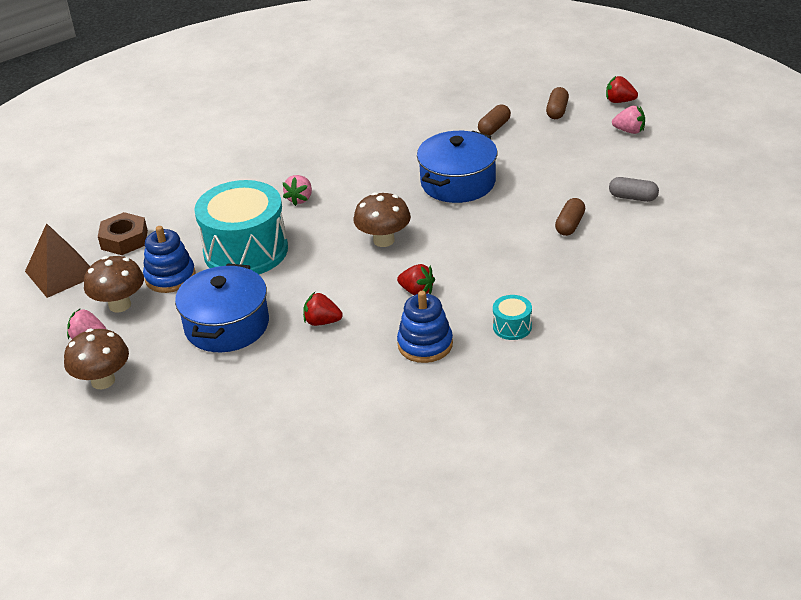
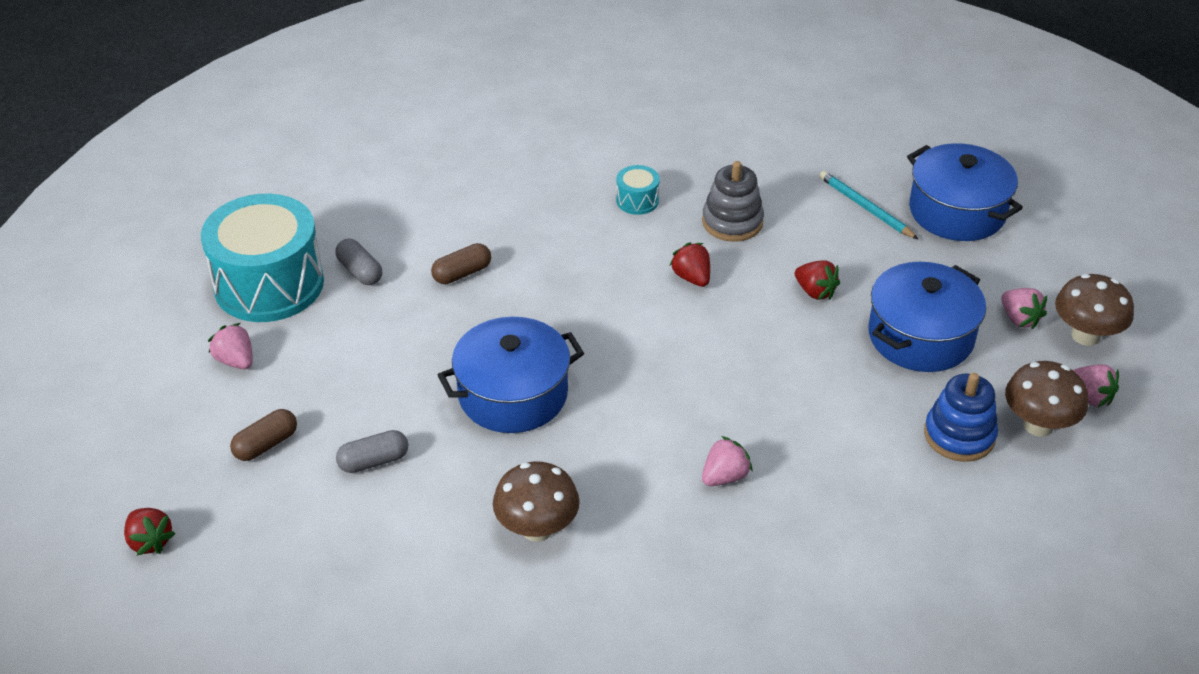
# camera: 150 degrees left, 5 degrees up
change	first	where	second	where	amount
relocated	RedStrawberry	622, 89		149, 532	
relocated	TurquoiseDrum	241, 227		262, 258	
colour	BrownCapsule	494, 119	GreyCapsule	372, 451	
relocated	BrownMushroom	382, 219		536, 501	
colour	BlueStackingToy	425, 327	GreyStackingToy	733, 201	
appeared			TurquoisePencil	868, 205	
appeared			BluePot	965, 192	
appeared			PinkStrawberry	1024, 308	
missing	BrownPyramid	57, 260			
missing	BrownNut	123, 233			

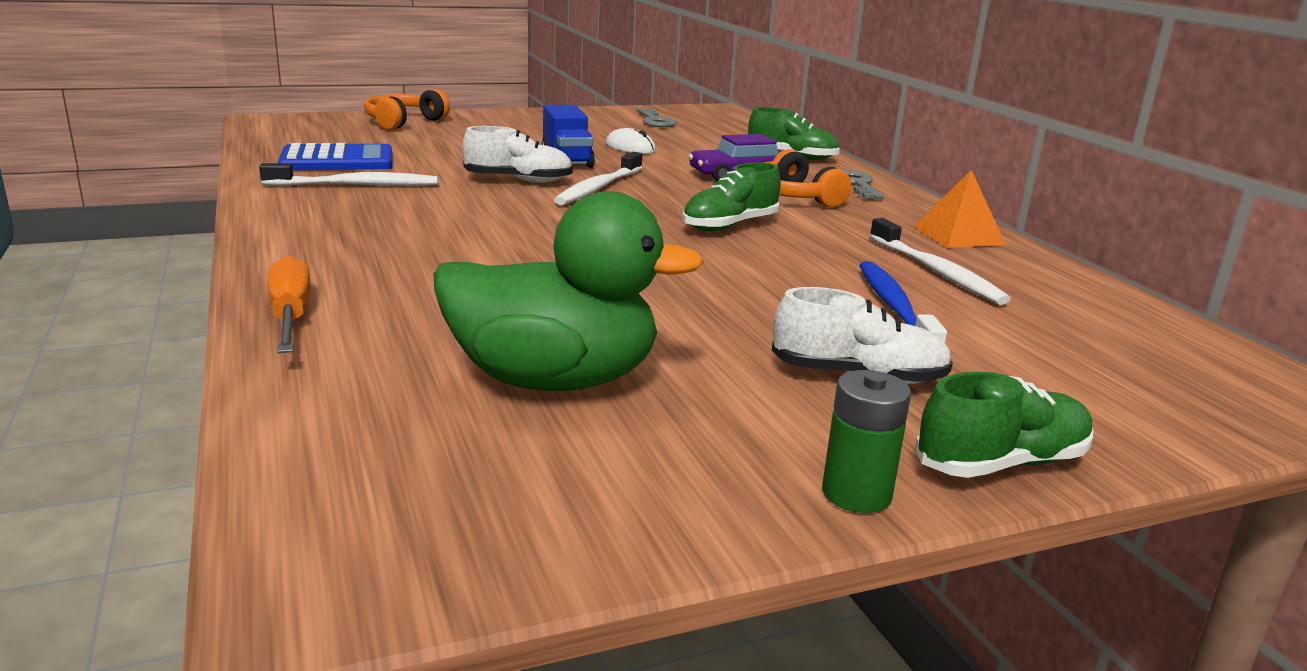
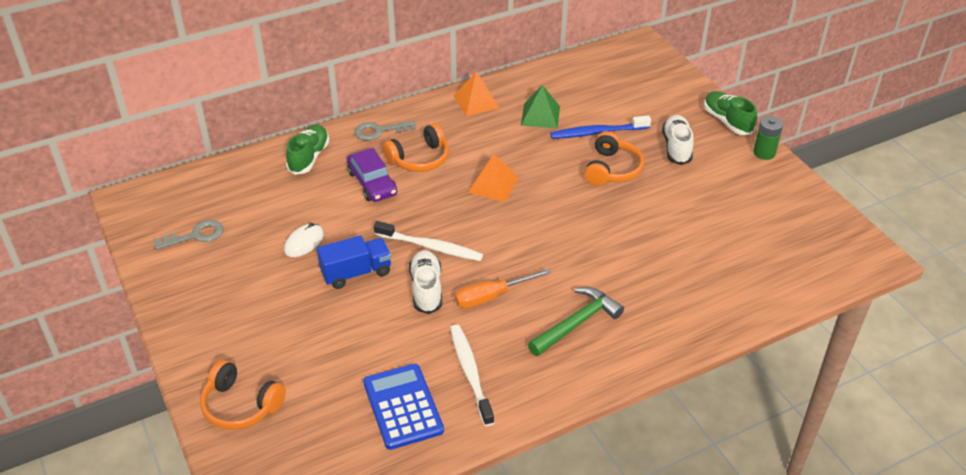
# camera: 95 degrees left, 20 degrees up
change	first	where	second	where	amount
relocated	OrangeScrewdriver	289, 304		503, 288	
exchanged	GreenShoe	731, 196	OrangePyramid	493, 178	
exchanged	WhiteToothbrush	940, 261	GreenPyramid	540, 107	
appeared			GreenHammer	576, 321	
appeared			OrangeHeadphones	614, 158	
missing	GreenDuck	569, 291			

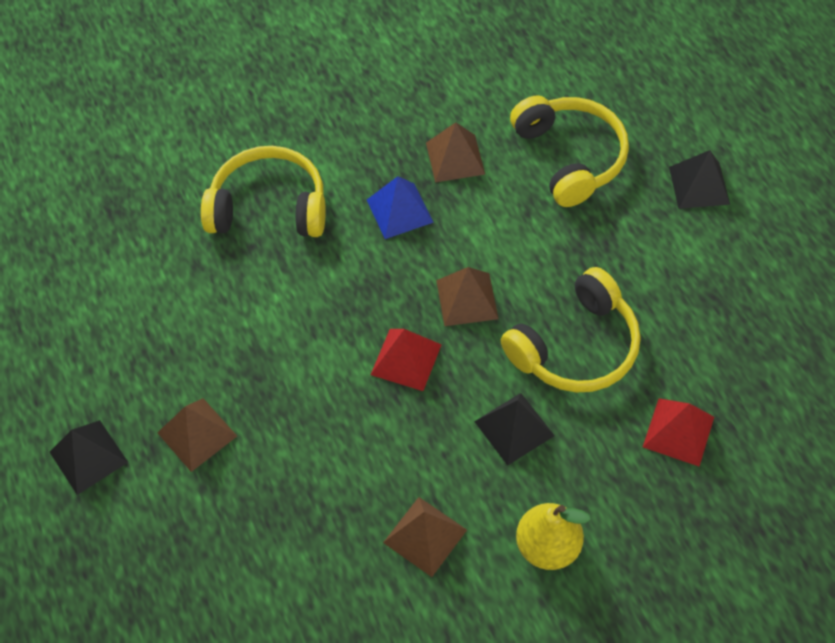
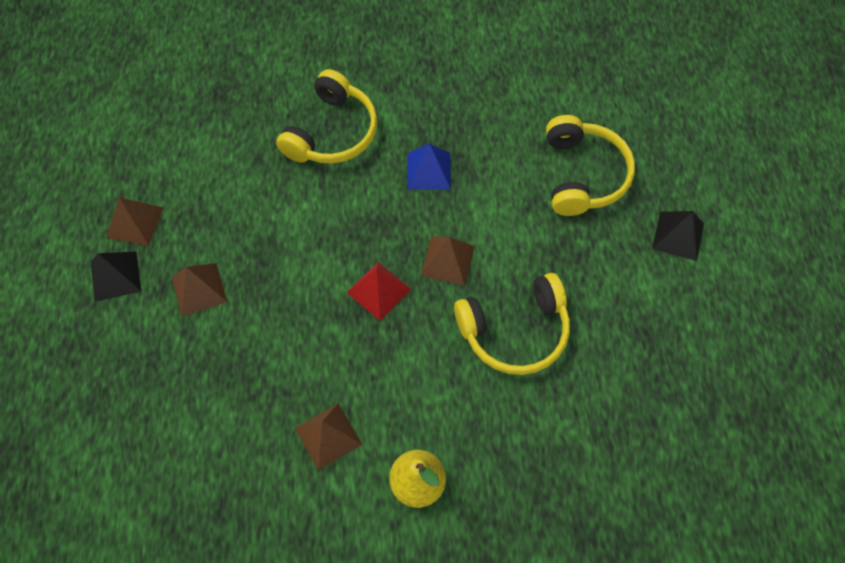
# camera: 20 degrees right, 5 degrees up
change	first	where	second	where	amount
relocated	BrownPyramid	455, 152		134, 221	
spun	YellowHeadphones	263, 191		327, 116	90 degrees clockwise
missing	BlackPyramid	514, 429			
missing	RedPyramid	678, 432			

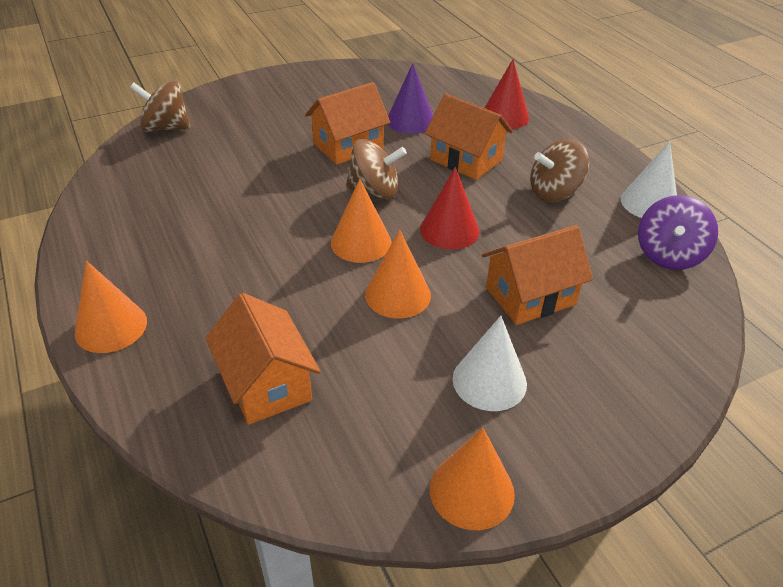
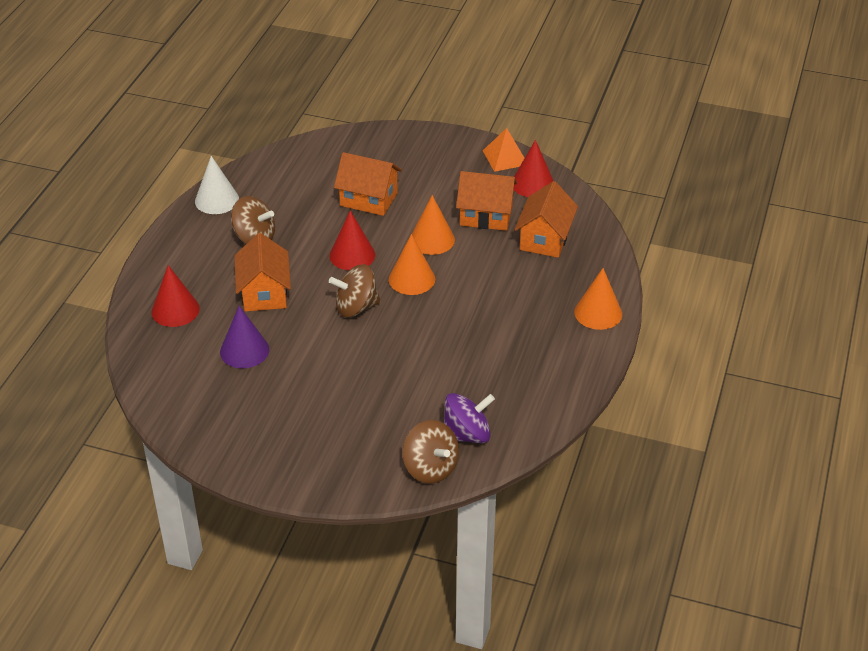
# camera: 135 degrees left, 0 degrees up
change	first	where	second	where	amount
spun	BrownSpinningTop	376, 169		355, 290	60 degrees counterclockwise
relocated	PurpleSpinningTop	678, 232		469, 418	
relocated	OrangeHouse	347, 123		486, 201	
exchanged	OrangeCone	472, 478	OrangePyramid	503, 150	
appeared			RedCone	534, 168	
missing	WhiteCone	490, 363			

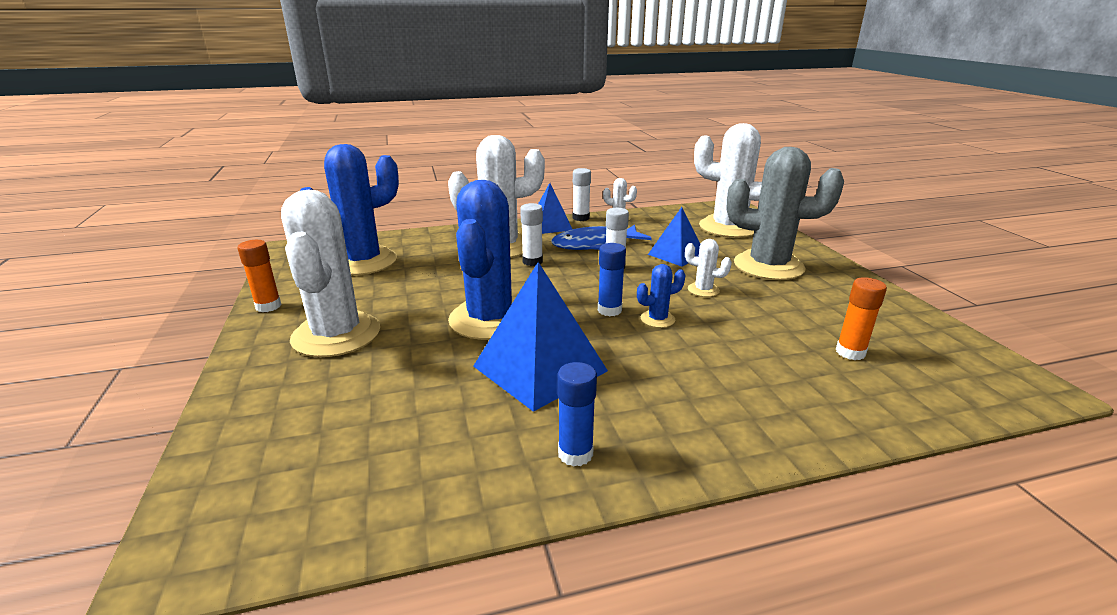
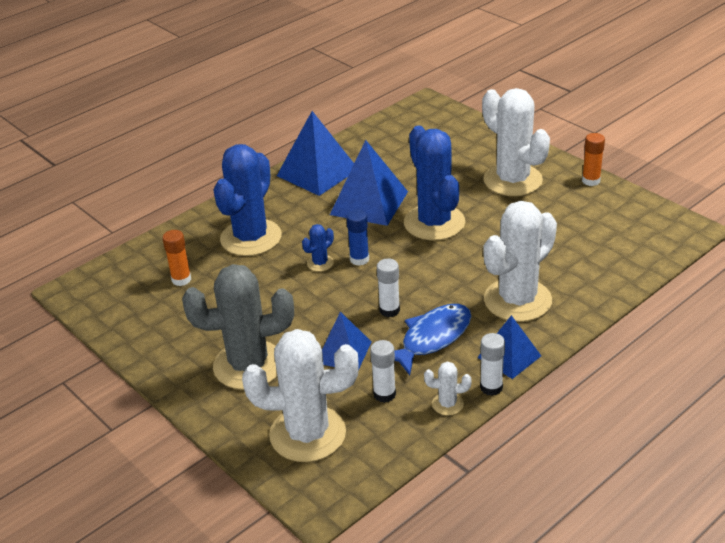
# camera: 155 degrees right, 10 degrees up
change	first	where	second	where	amount
relocated	BlueCactus	349, 209		248, 200	
exchanged	BlueGlueStick	577, 414	BluePyramid	315, 153	
relocated	WhiteGlueStick	531, 234		383, 371	
missing	WhiteCactus	708, 268			

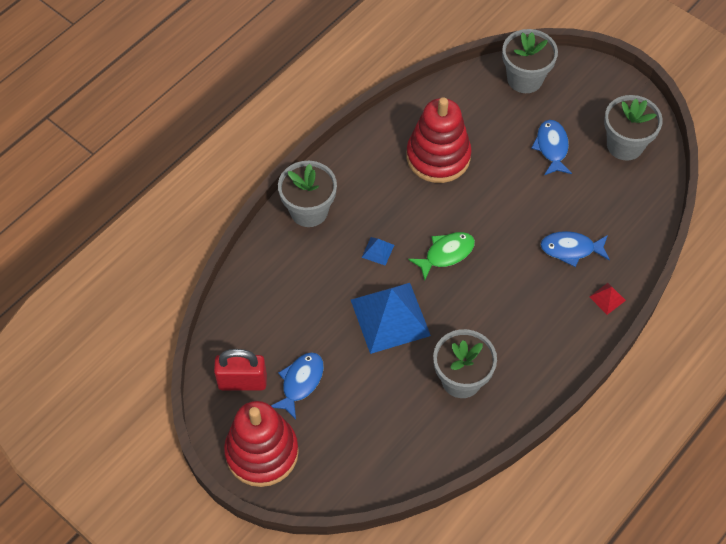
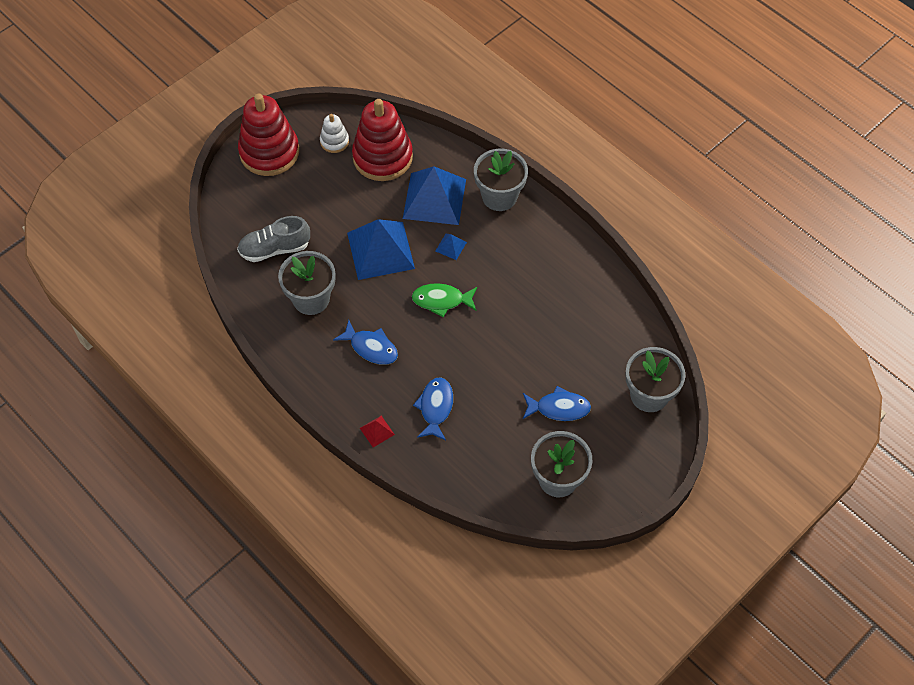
# camera: 95 degrees right, 0 degrees up
change	first	where	second	where	amount
appeared			GreyShoe	273, 239	
exchanged	RedPadlock	240, 370	WhiteStackingToy	334, 133	
relocated	BlueFish	297, 386		365, 342	
relocated	RedStackingToy	439, 140		382, 140	
appeared			BluePyramid	434, 195	
spun	GreenFish	441, 256		444, 300	120 degrees clockwise

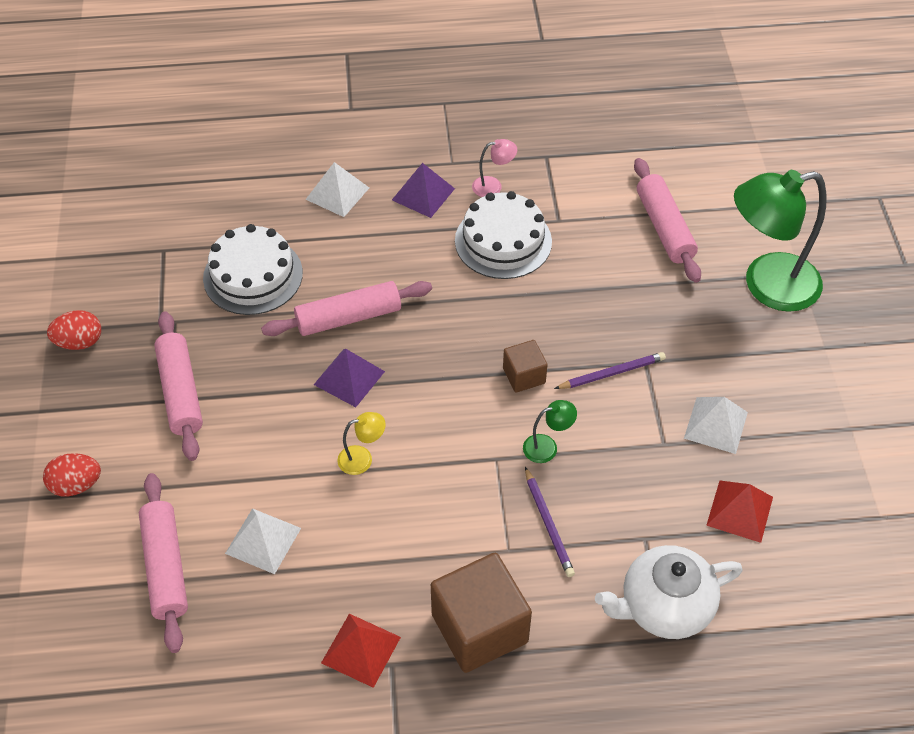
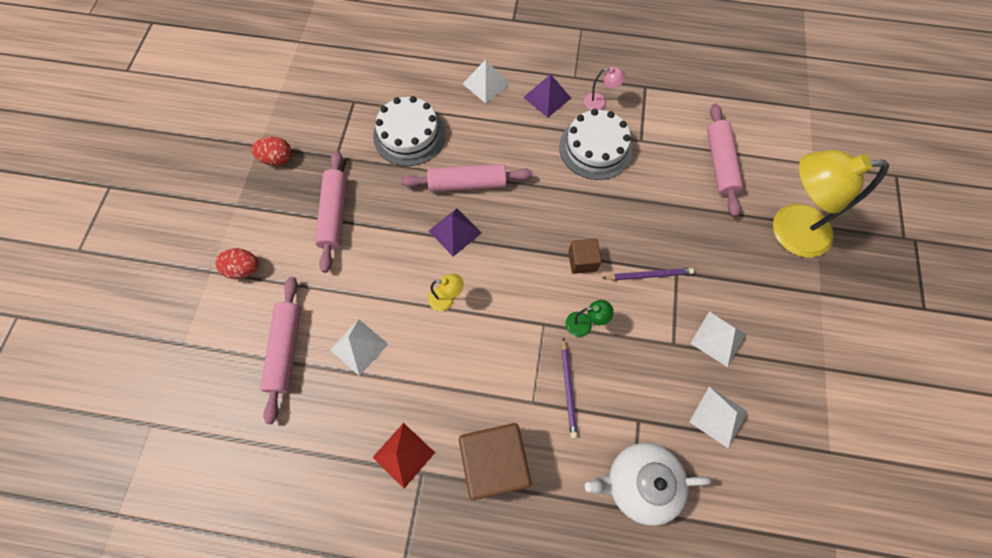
# camera: 15 degrees right, 15 degrees up
change	first	where	second	where	amount
colour	RedPyramid	739, 512	WhitePyramid	718, 418	
colour	GreenLamp	780, 241	YellowLamp	831, 204	

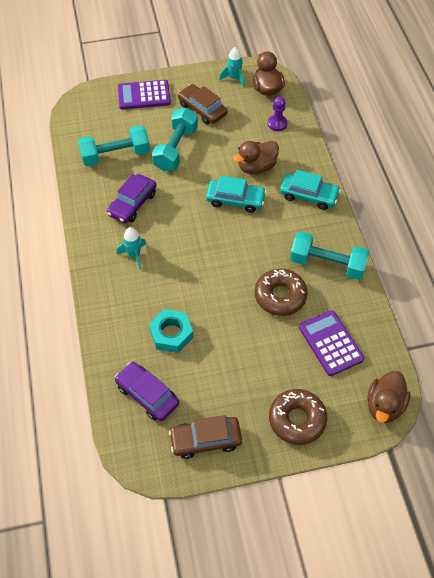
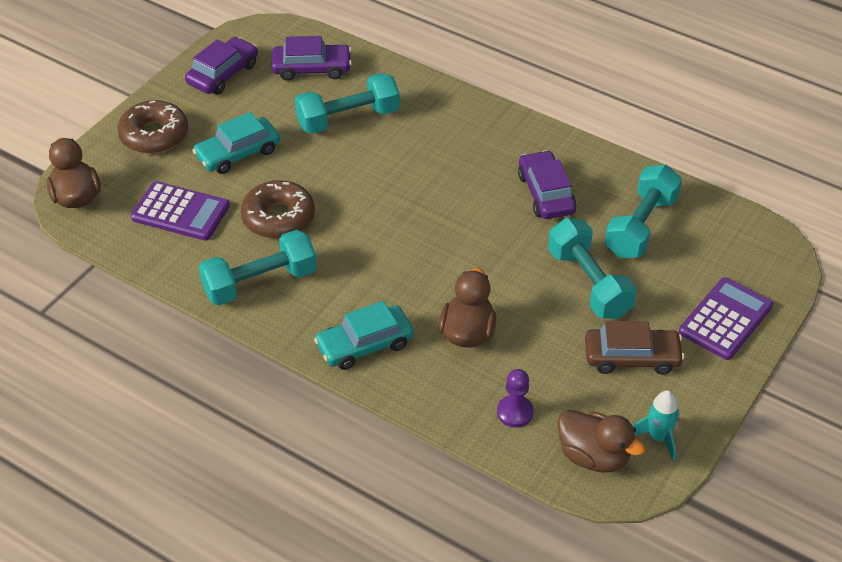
# camera: 135 degrees right, 10 degrees down
change	first	where	second	where	amount
colour	BrownCar	205, 437	PurpleCar	221, 65	
relocated	TurquoiseCar	236, 194		236, 143	
exchanged	TurquoiseNut	171, 331	TurquoiseDumbbell	347, 103	
missing	TurquoiseRocket	131, 248			

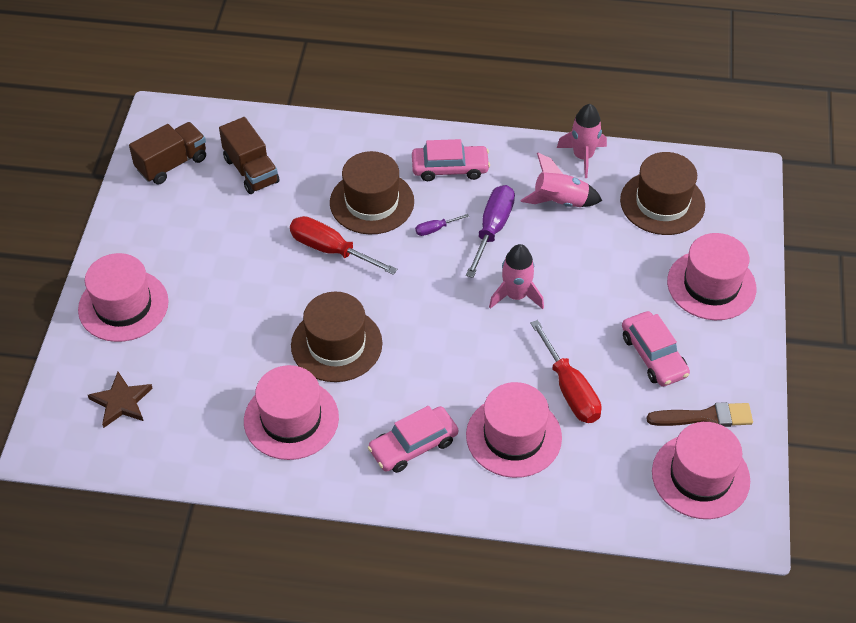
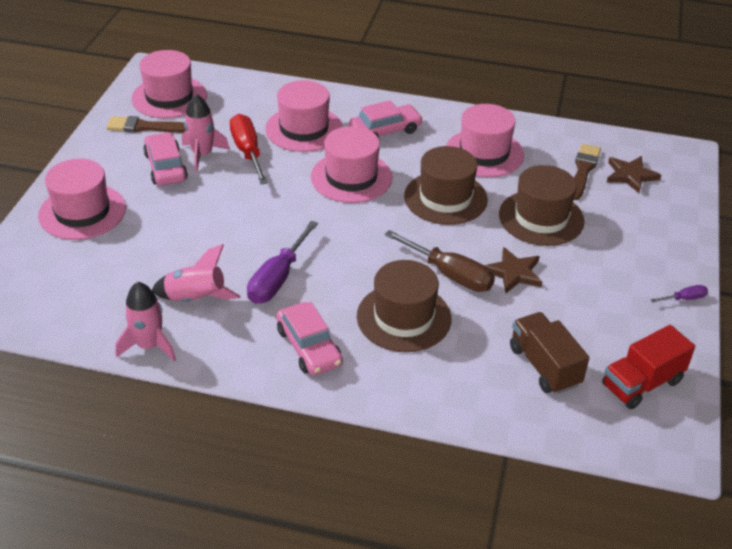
# camera: 175 degrees left, 10 degrees down
change	first	where	second	where	amount
relocated	PinkRocket	516, 276		206, 133	
spun	PinkCar	451, 160		309, 339	120 degrees counterclockwise
relocated	PinkHat	123, 297		351, 164	
colour	RedScrewdriver	344, 245	BrownScrewdriver	440, 261	
appeared			BrownStar	513, 270	
relocated	BrownHat	662, 193		542, 205	
appeared			BrownBrush	587, 172	
colour	BrownTruck	167, 153	RedTruck	648, 367	
relocated	PurpleScrewdriver	442, 225		679, 294	

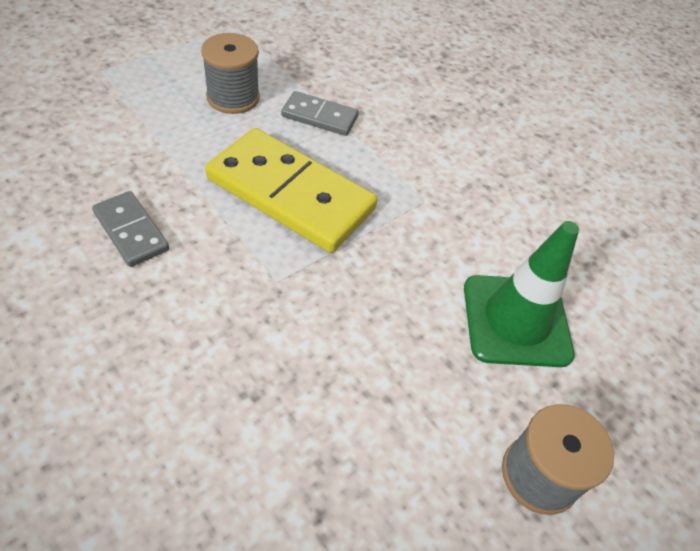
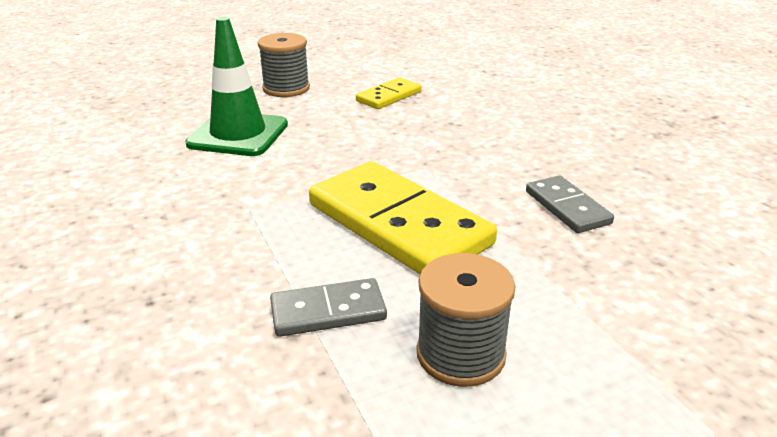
# camera: 160 degrees left, 20 degrees down
change	first	where	second	where	amount
spun	GreyDomino	320, 113		328, 307	45 degrees counterclockwise
appeared			YellowDomino	388, 93	

